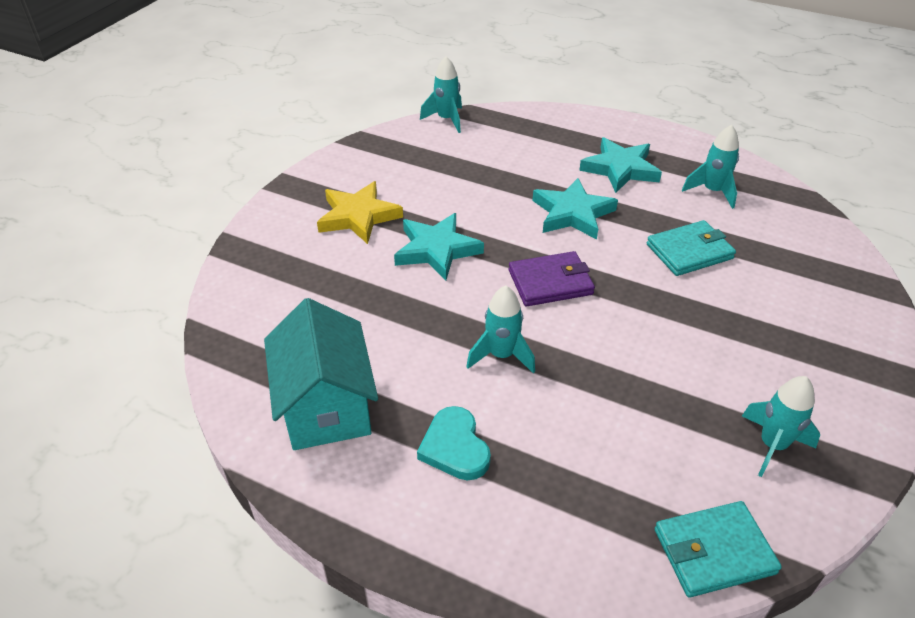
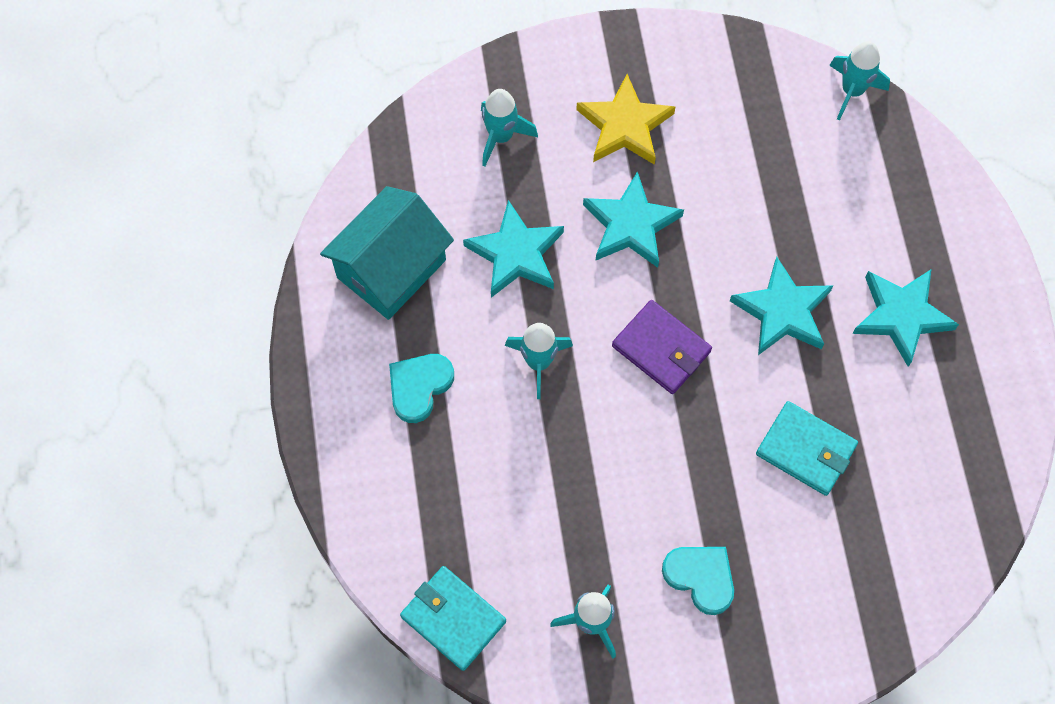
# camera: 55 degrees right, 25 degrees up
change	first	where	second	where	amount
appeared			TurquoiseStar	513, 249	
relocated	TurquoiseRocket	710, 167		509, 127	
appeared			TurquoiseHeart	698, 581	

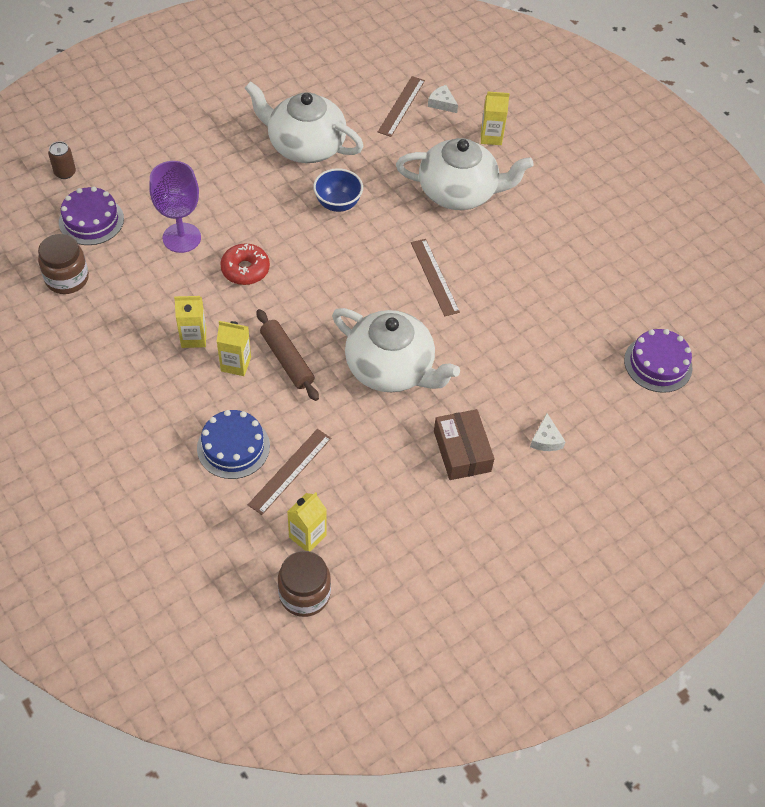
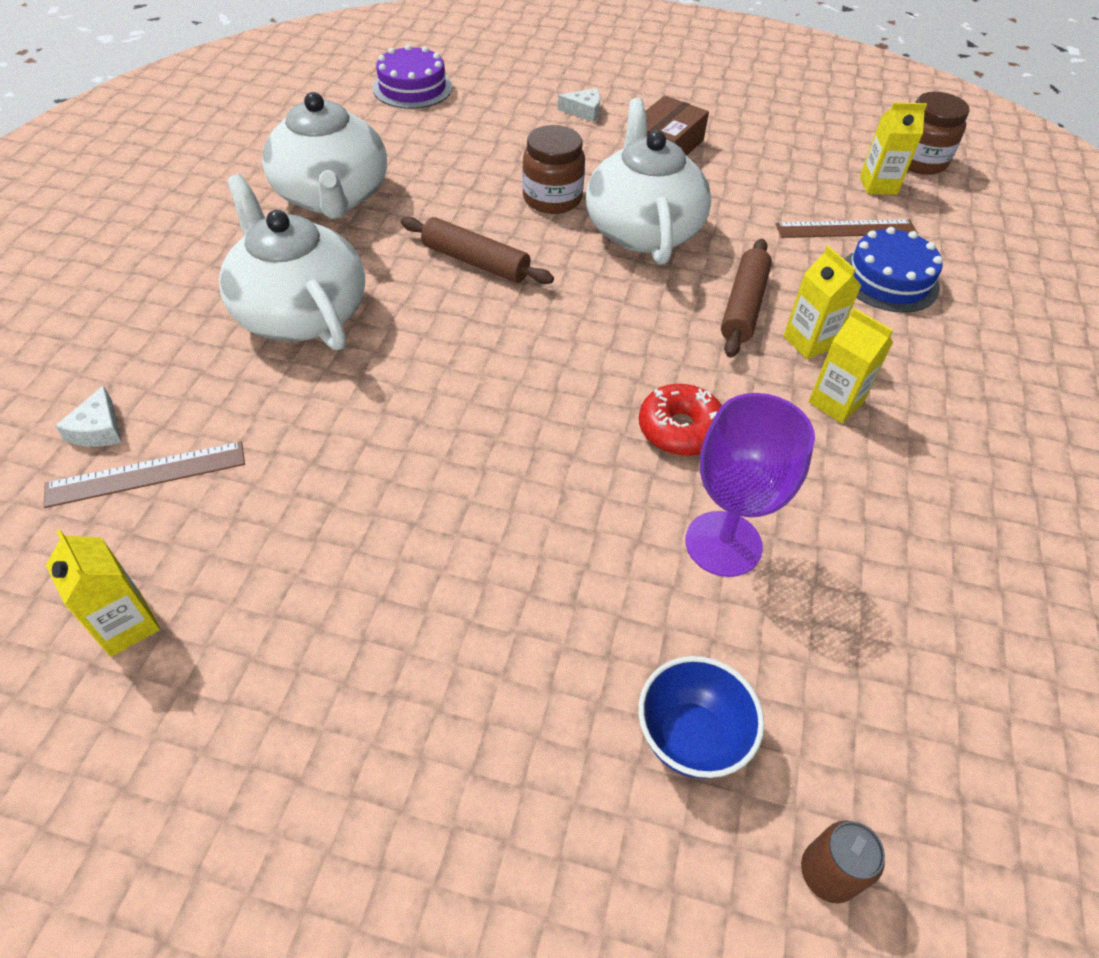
# camera: 130 degrees left, 5 degrees down
change	first	where	second	where	amount
relocated	YellowCarton	495, 118		103, 593	
relocated	WhiteTeapot	304, 122		324, 155	
exchanged	BrownRuler	435, 277	BrownRollingPin	477, 250	
relocated	BrownJar	63, 264		553, 169	
spun	WhiteCheese	548, 432		578, 105	45 degrees clockwise
relocated	BlueBowl	338, 190		701, 717	
missing	PurpleCake	91, 216			

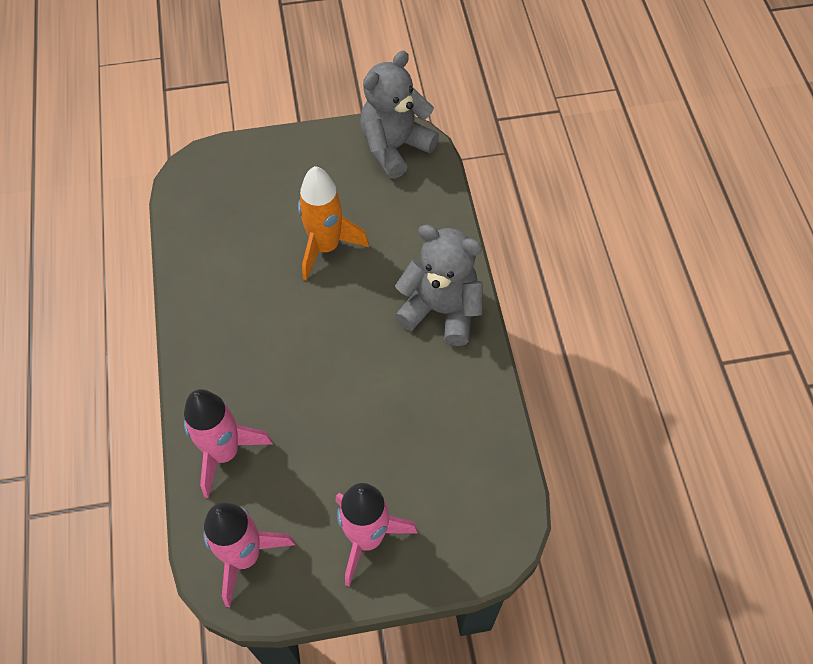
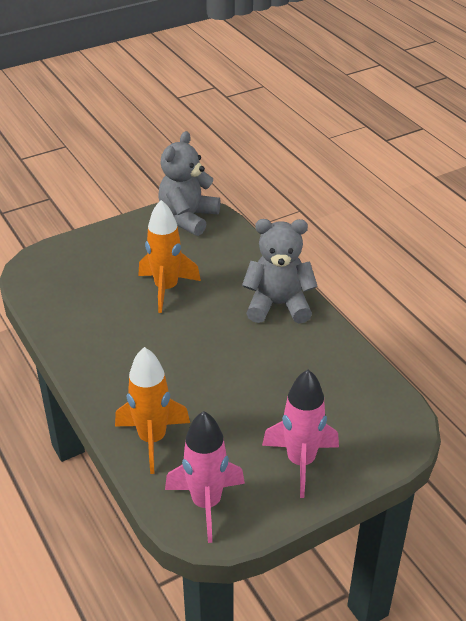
# camera: 20 degrees left, 20 degrees down
change	first	where	second	where	amount
colour	PinkRocket	228, 443	OrangeRocket	152, 410	

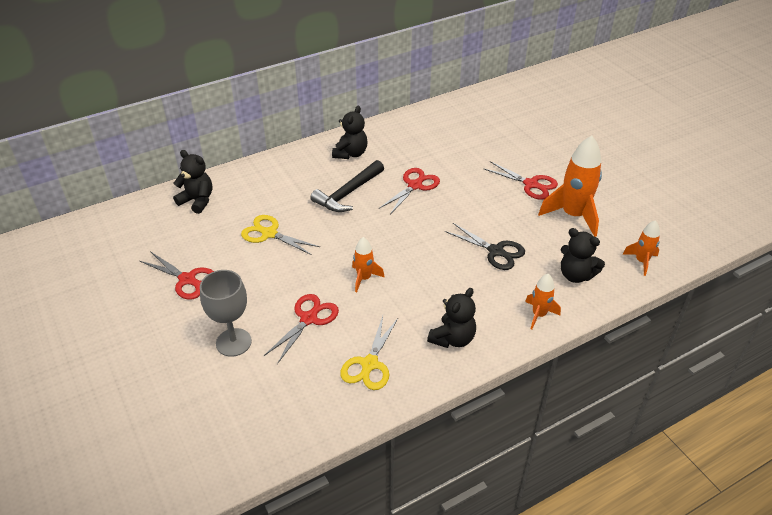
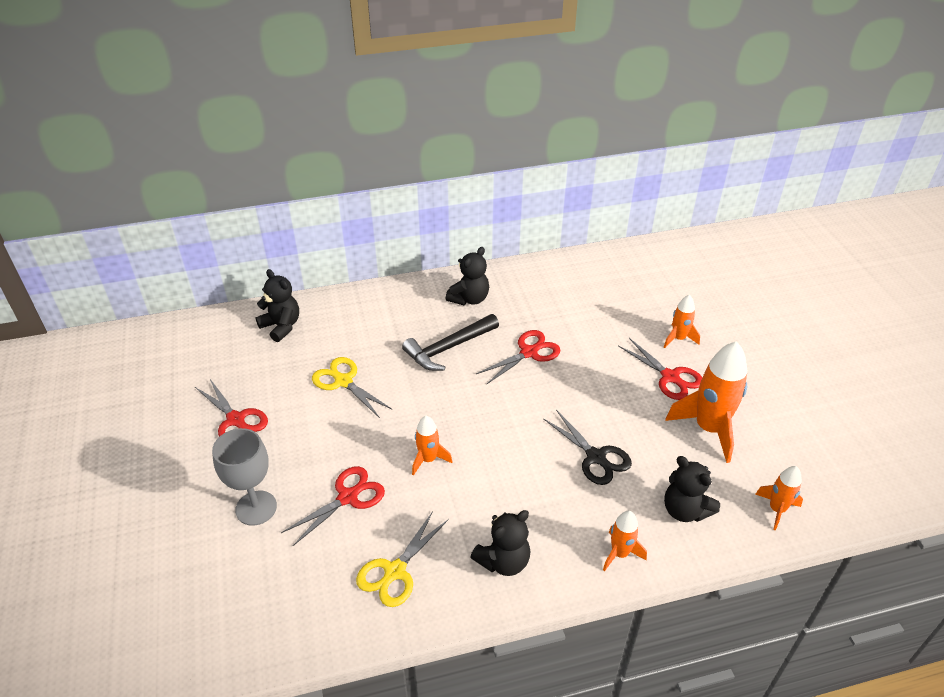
# camera: 15 degrees right, 0 degrees up
change	first	where	second	where	amount
appeared			OrangeRocket	682, 321	

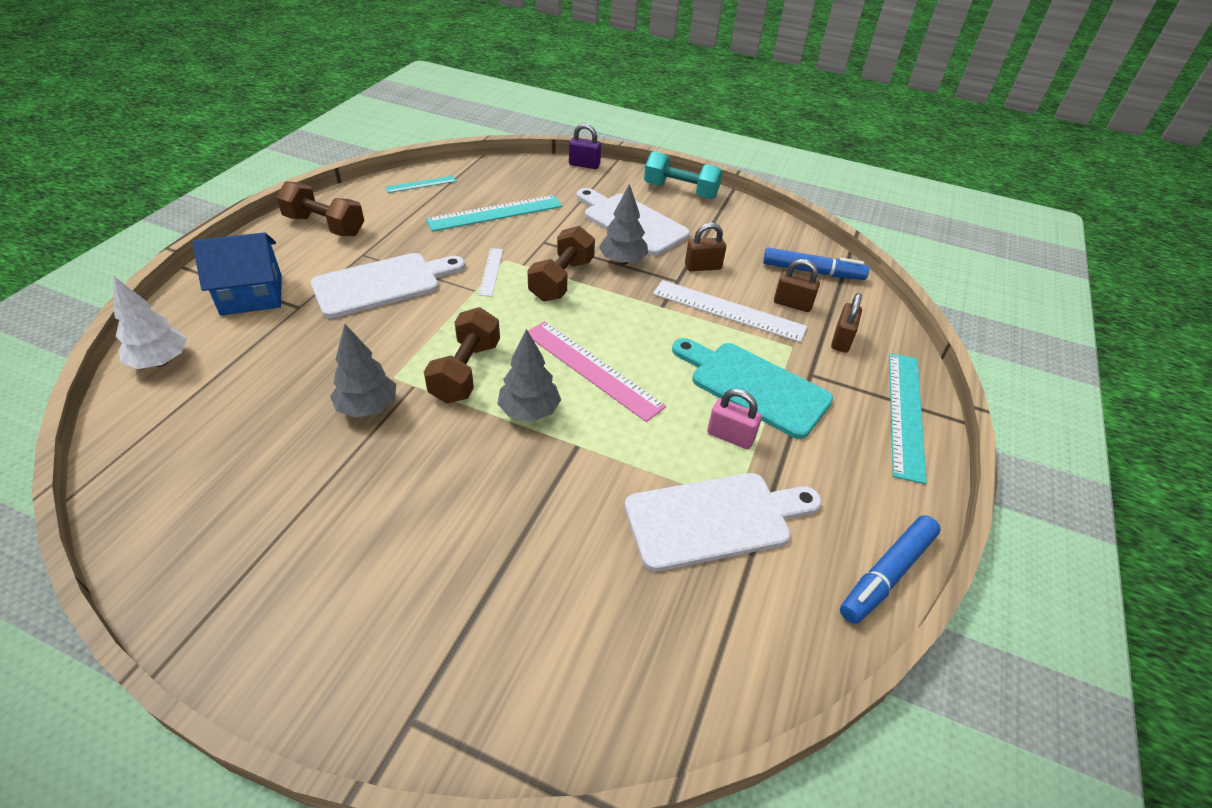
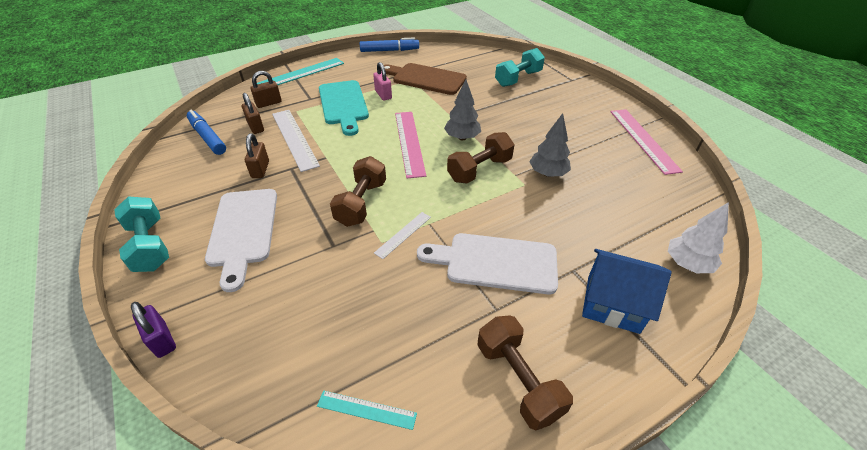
# camera: 140 degrees left, 0 degrees up
change	first	where	second	where	amount
spun	BrownPadlock	705, 247		257, 155	60 degrees clockwise
spun	BrownDumbbell	561, 264		358, 191	45 degrees counterclockwise
colour	WhiteCuttingBoard	723, 522	BrownCuttingBoard	425, 79	
appeared			TurquoiseDumbbell	520, 67	
appeared			PinkRuler	647, 142	
missing	TurquoiseRuler	494, 213			
missing	GreyTree	623, 224			

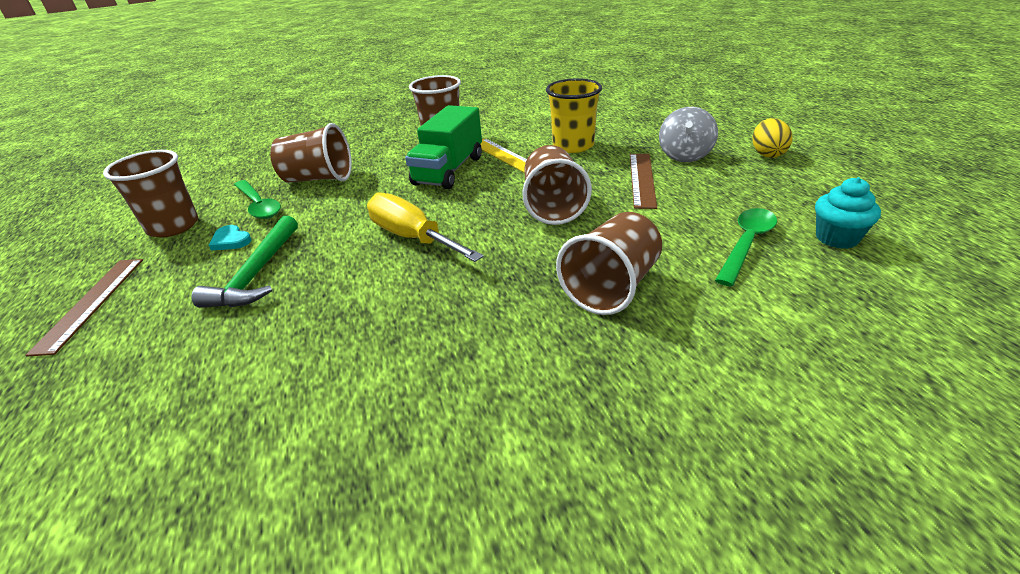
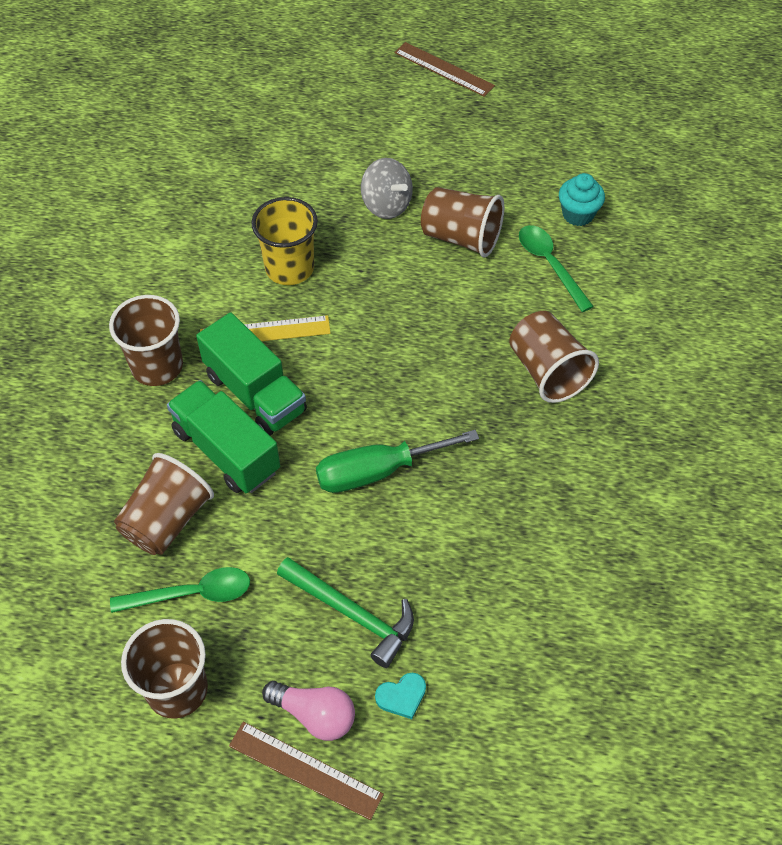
# camera: 65 degrees left, 20 degrees up
change	first	where	second	where	amount
appeared			GreenTruck	223, 436	
appeared			PinkLightBulb	308, 711	
colour	YellowScrewdriver	425, 227	GreenScrewdriver	397, 461	
relocated	TurquoiseHeart	230, 238		400, 696	
relocated	BrownRuler	643, 181		444, 69	
relocated	BrownCup	557, 185		462, 222	
missing	YellowEgg	772, 138			

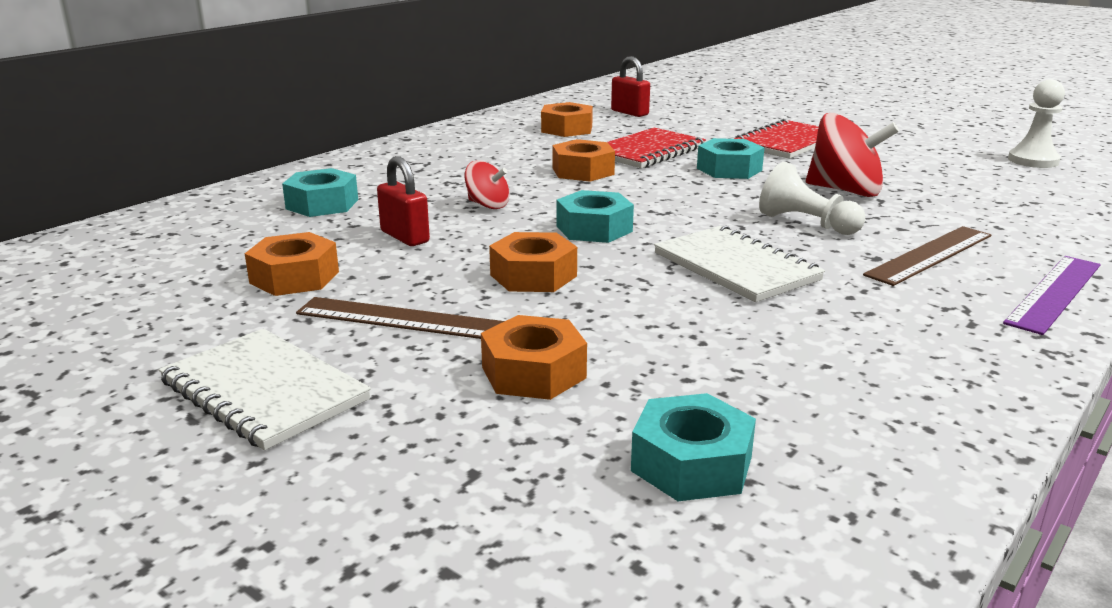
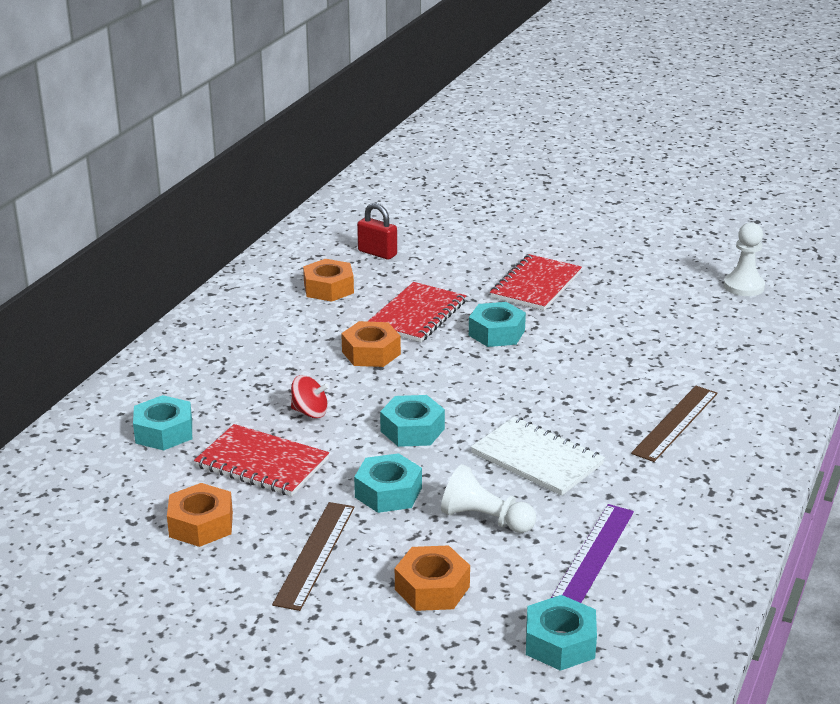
# camera: 15 degrees left, 5 degrees up
change	first	where	second	where	amount
exchanged	RedPadlock	403, 201	RedNotebook	261, 460	
spun	BrownRuler	400, 318		313, 556	75 degrees counterclockwise
colour	OrangeNut	533, 262	TurquoiseNut	388, 483	
relocated	WhitePawn	812, 198		488, 498	
relocated	PurpleRuler	1051, 295		592, 553	
missing	WhiteNotebook	265, 389			
missing	RedSpinningTop	852, 155			

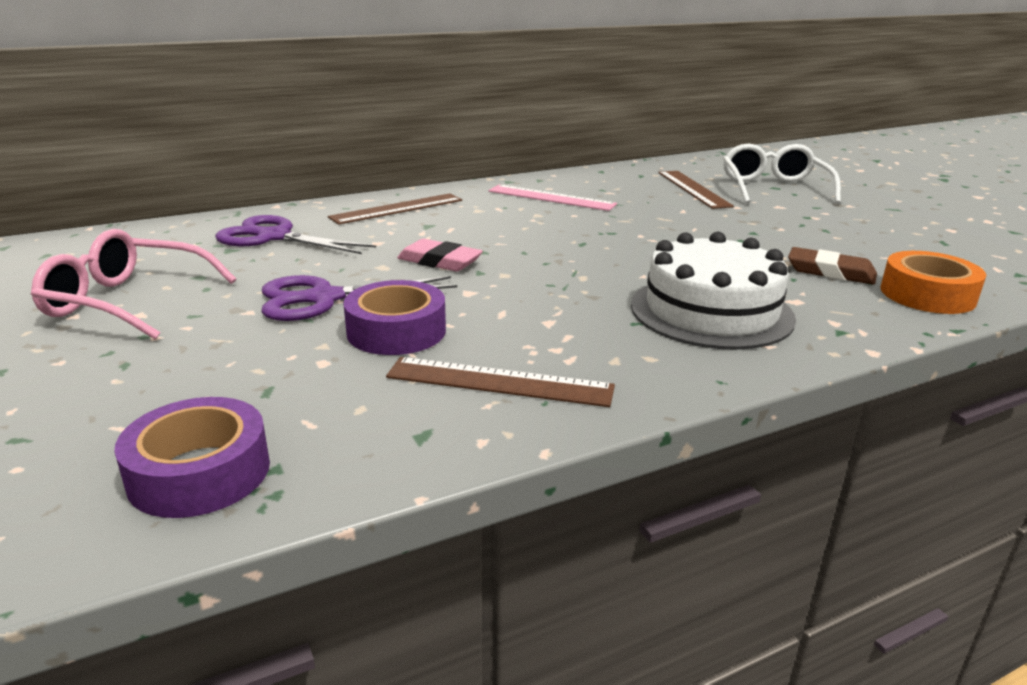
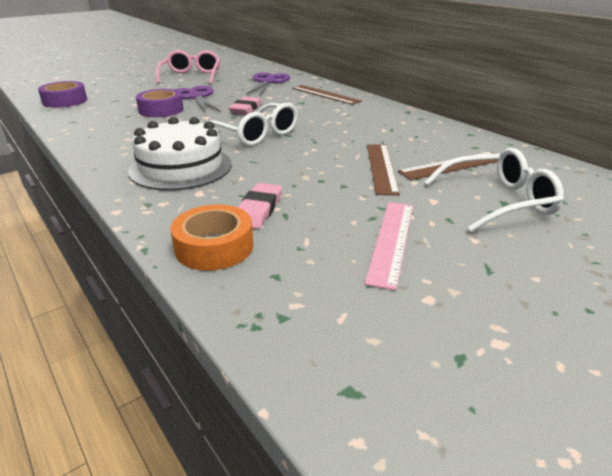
# camera: 80 degrees right, 5 degrees up
change	first	where	second	where	amount
appeared			WhiteGlasses	251, 124	
colour	BrownEraser	832, 265	PinkEraser	259, 206	
relocated	PinkRuler	552, 198		388, 246	
relocated	BrownRuler	500, 382		383, 169	

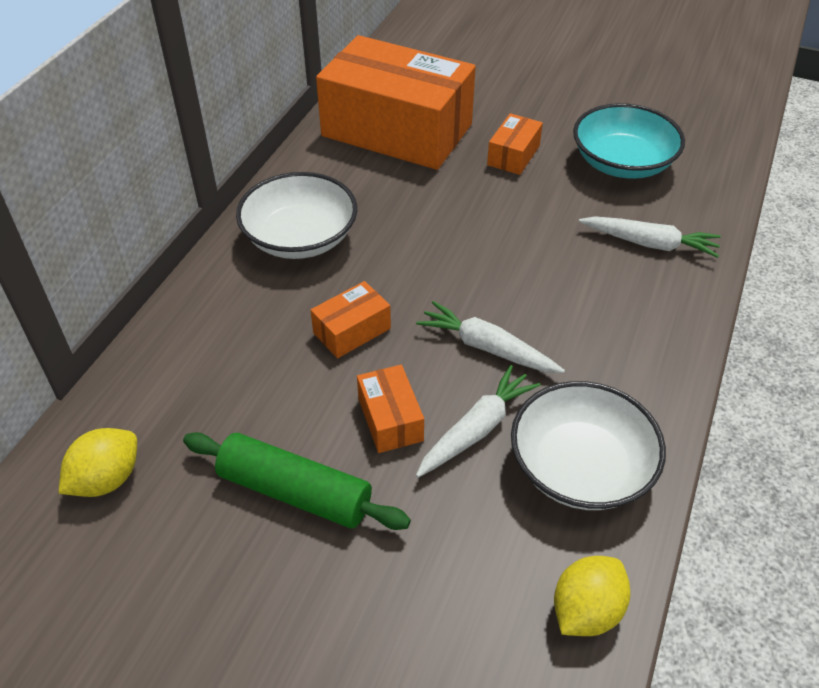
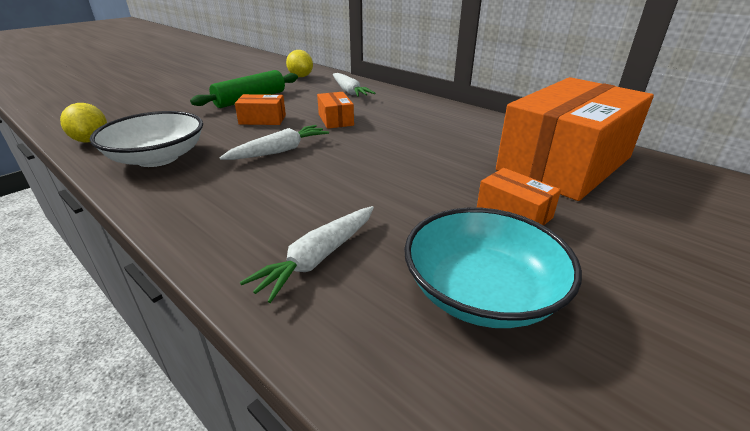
# camera: 110 degrees right, 15 degrees down
change	first	where	second	where	amount
relocated	WhiteCarrot	478, 421		354, 85	
missing	WhiteBowl	296, 215			

